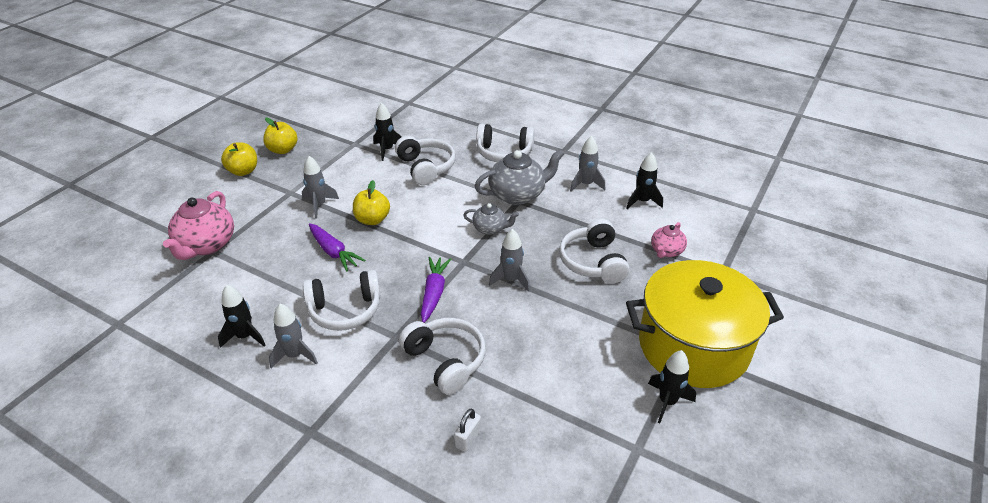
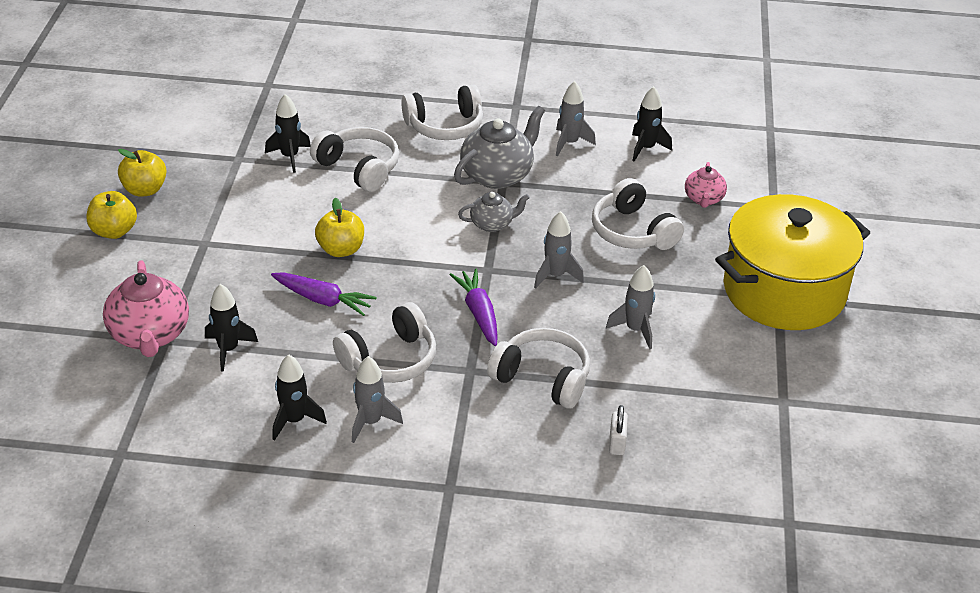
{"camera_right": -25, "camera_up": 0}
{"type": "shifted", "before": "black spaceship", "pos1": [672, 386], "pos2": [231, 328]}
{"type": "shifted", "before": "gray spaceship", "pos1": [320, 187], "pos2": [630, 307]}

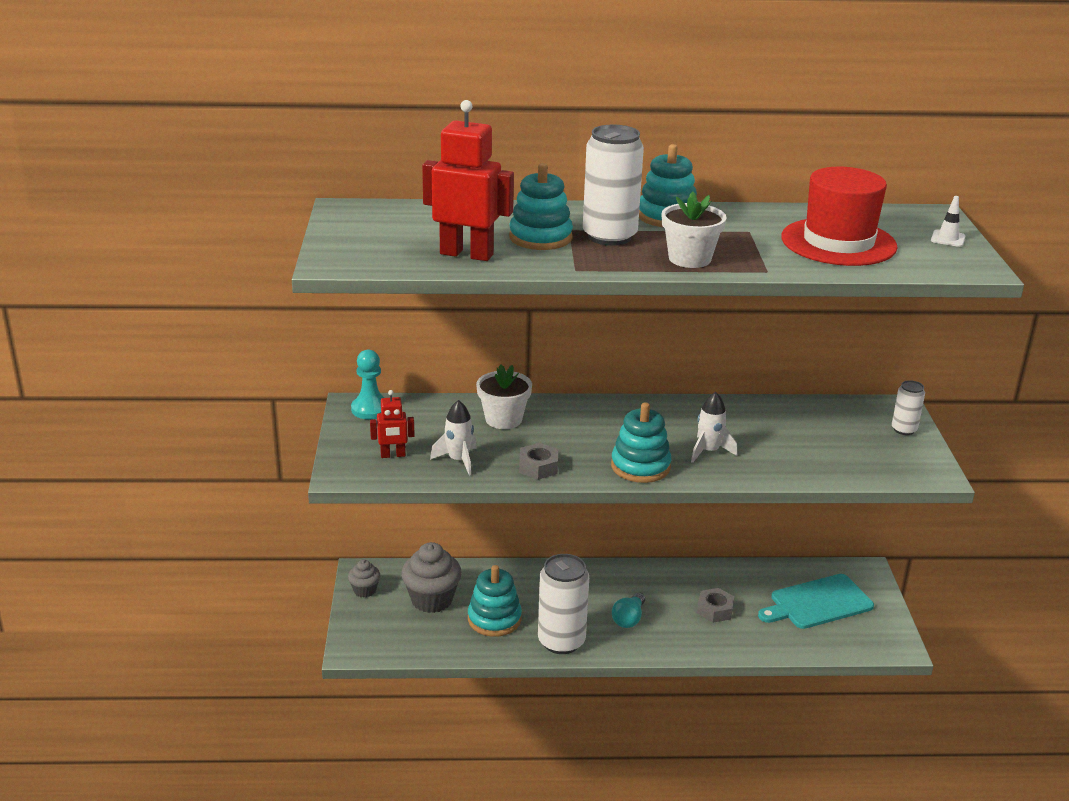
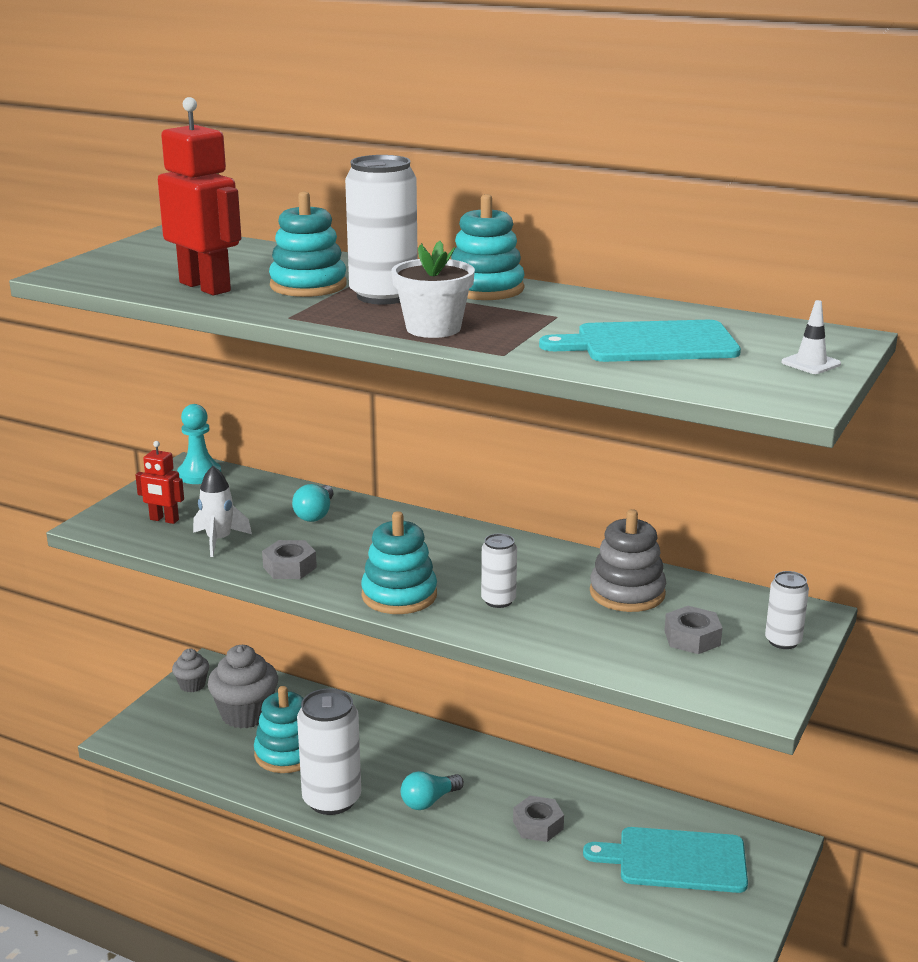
{"camera_right": 30, "camera_up": -5}
{"type": "swapped", "before": "pure white flower pot", "after": "aqua bulb", "pos1": [504, 397], "pos2": [313, 503]}
{"type": "swapped", "before": "pure white spaceship", "after": "pure white tin", "pos1": [714, 427], "pos2": [499, 571]}
{"type": "swapped", "before": "red top hat", "after": "aqua bread board", "pos1": [839, 216], "pos2": [640, 341]}
{"type": "new", "after": "gray ring stacker", "pos2": [628, 560]}
{"type": "new", "after": "gray hex nut", "pos2": [693, 630]}

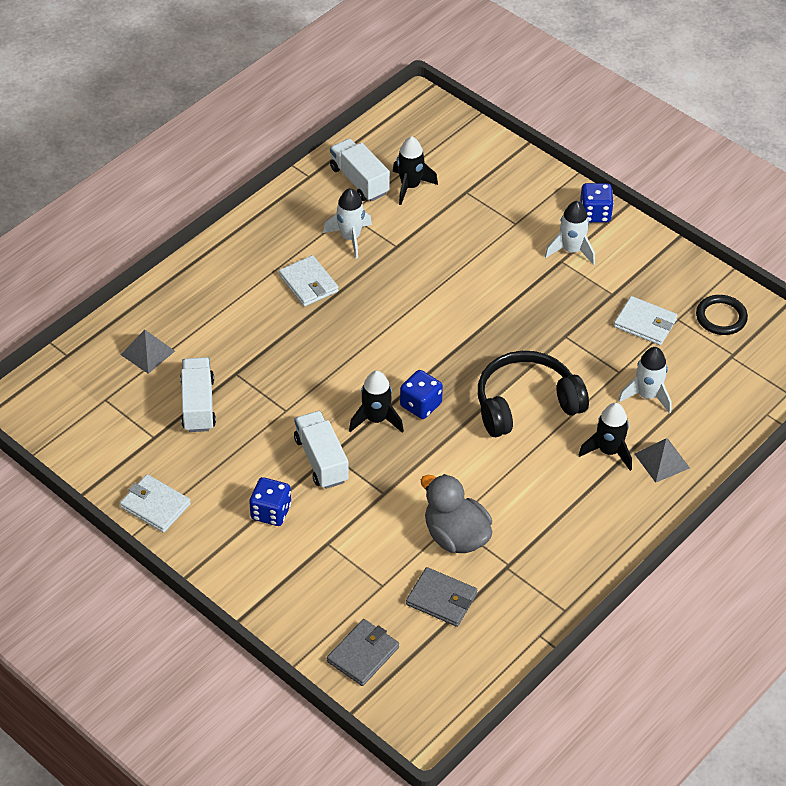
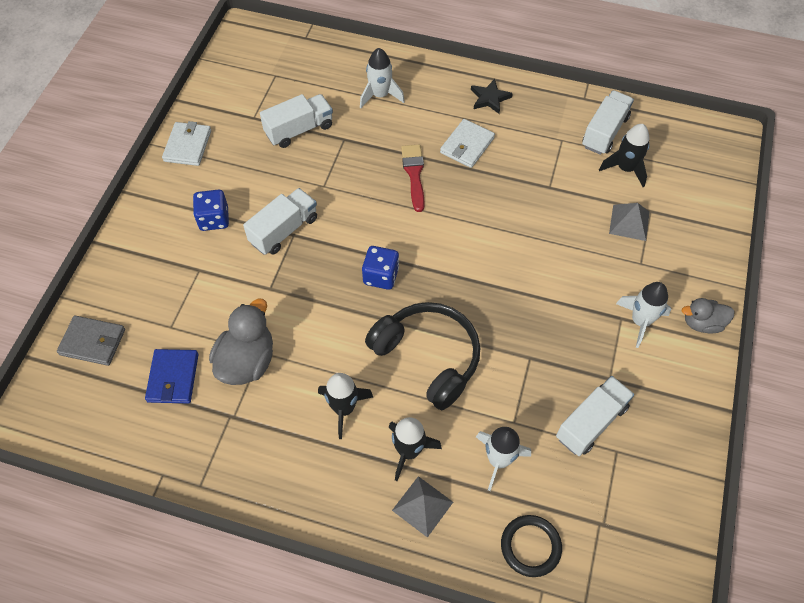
{"camera_right": 65, "camera_up": 10}
{"type": "repainted", "before": "gray card wallet", "after": "royal blue card wallet", "pos1": [441, 597], "pos2": [172, 376]}
{"type": "shifted", "before": "black spaceship", "pos1": [376, 402], "pos2": [345, 406]}
{"type": "shifted", "before": "pure white spaceship", "pos1": [347, 223], "pos2": [382, 78]}
{"type": "new", "after": "red brush", "pos2": [413, 178]}
{"type": "new", "after": "black five-pointed star", "pos2": [492, 96]}
{"type": "shifted", "before": "black ring", "pos1": [722, 315], "pos2": [531, 546]}
{"type": "swapped", "before": "pure white card wallet", "after": "pure white lorry", "pos1": [646, 320], "pos2": [595, 416]}
{"type": "shifted", "before": "gray pyramid shape", "pos1": [147, 352], "pos2": [629, 222]}
{"type": "swapped", "before": "royal blue die", "after": "gray duck", "pos1": [597, 203], "pos2": [708, 316]}

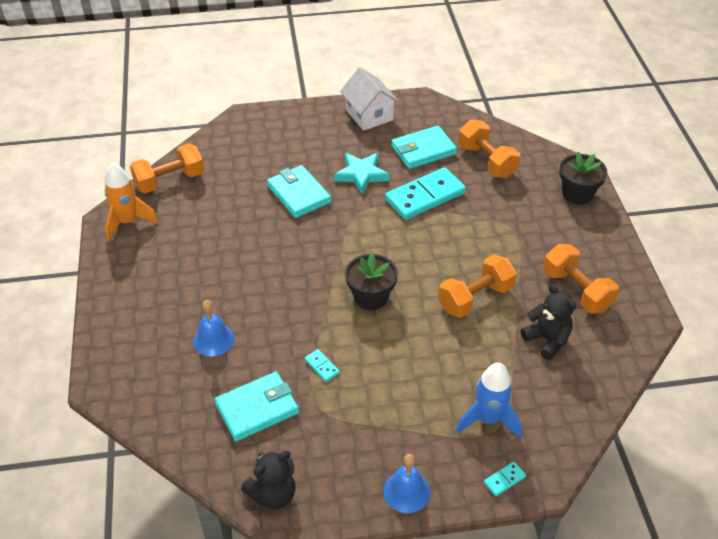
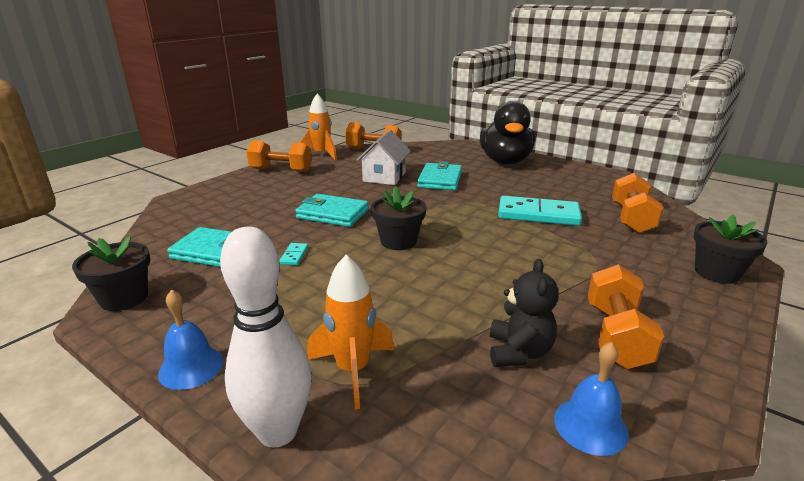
{"camera_right": 45, "camera_up": -20}
{"type": "swapped", "before": "black stuffed bear", "after": "black flower pot", "pos1": [268, 480], "pos2": [111, 273]}
{"type": "swapped", "before": "aqua domino piece", "after": "pure white tenpin", "pos1": [505, 479], "pos2": [266, 336]}
{"type": "shifted", "before": "orange free weight", "pos1": [477, 286], "pos2": [279, 156]}
{"type": "shifted", "before": "aqua card wallet", "pos1": [424, 147], "pos2": [332, 210]}
{"type": "repainted", "before": "royal blue spaceship", "after": "orange spaceship", "pos1": [489, 401], "pos2": [350, 332]}
{"type": "shifted", "before": "pure white toy house", "pos1": [369, 99], "pos2": [384, 157]}
{"type": "new", "after": "black duck", "pos2": [507, 132]}
{"type": "shifted", "before": "royal blue bell", "pos1": [213, 328], "pos2": [591, 399]}
{"type": "gone", "before": "aqua five-pointed star", "pos1": [361, 173]}

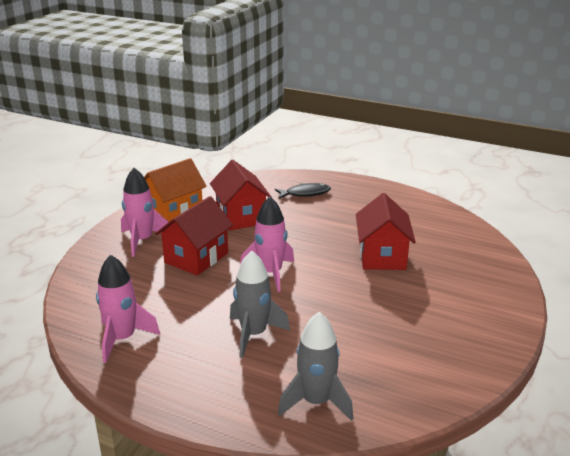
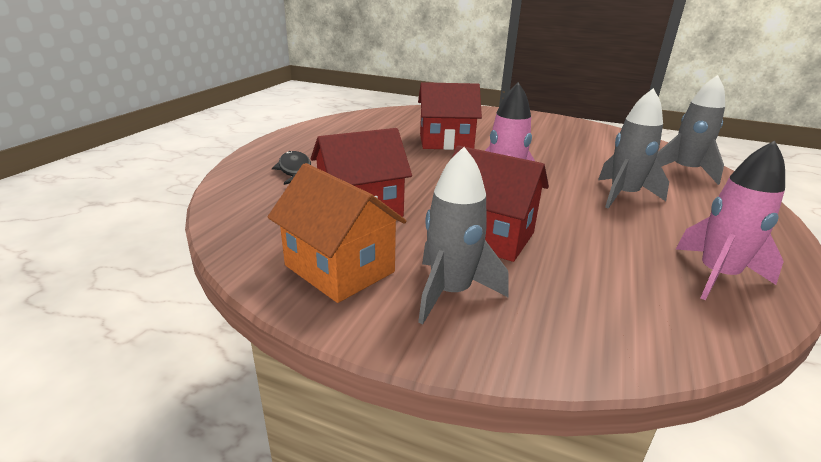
{"camera_right": -95, "camera_up": 0}
{"type": "repainted", "before": "rose-pink spaceship", "after": "gray spaceship", "pos1": [144, 212], "pos2": [463, 235]}

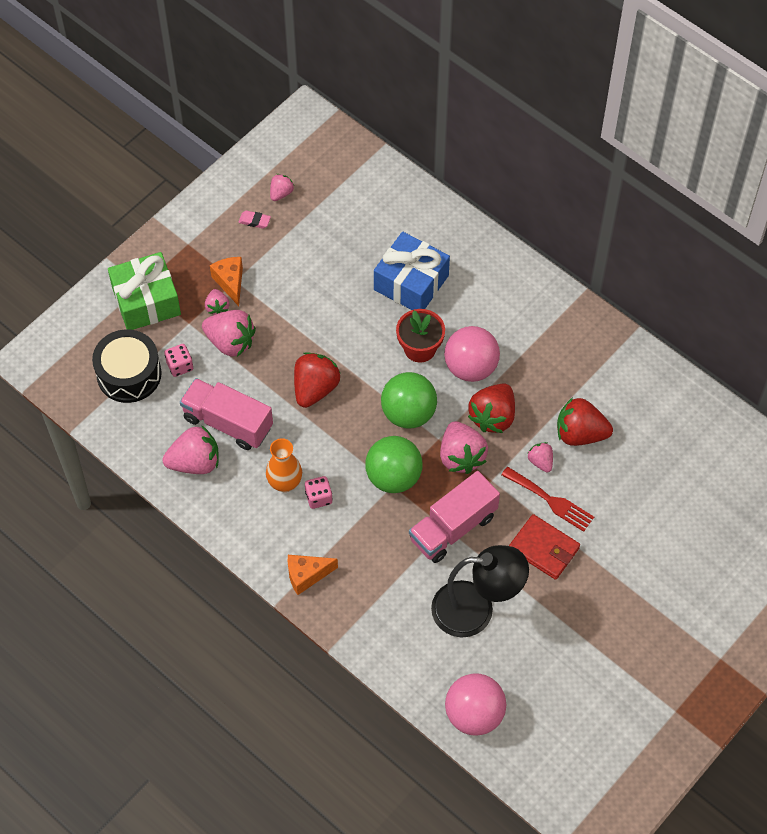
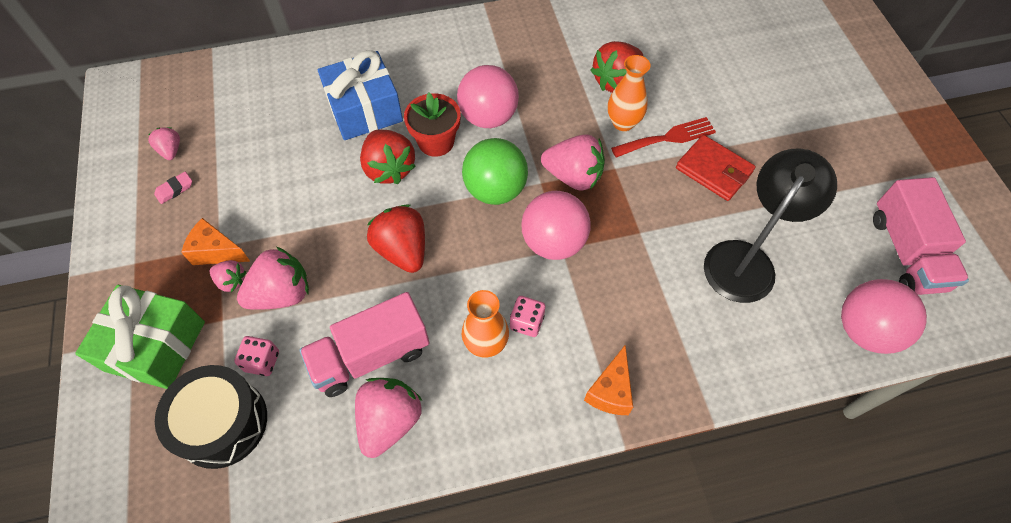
{"camera_right": -55, "camera_up": 0}
{"type": "shifted", "before": "red toy strawberry", "pos1": [491, 408], "pos2": [388, 156]}
{"type": "repainted", "before": "leaf-green ball", "after": "rose-pink ball", "pos1": [394, 464], "pos2": [556, 225]}
{"type": "swapped", "before": "rose-pink toy strawberry", "after": "orange flower vase", "pos1": [540, 457], "pos2": [629, 93]}
{"type": "rotated", "before": "red card wallet", "pos1": [544, 547], "pos2": [716, 168], "turn": 60}
{"type": "shifted", "before": "rose-pink lorry", "pos1": [454, 517], "pos2": [921, 236]}

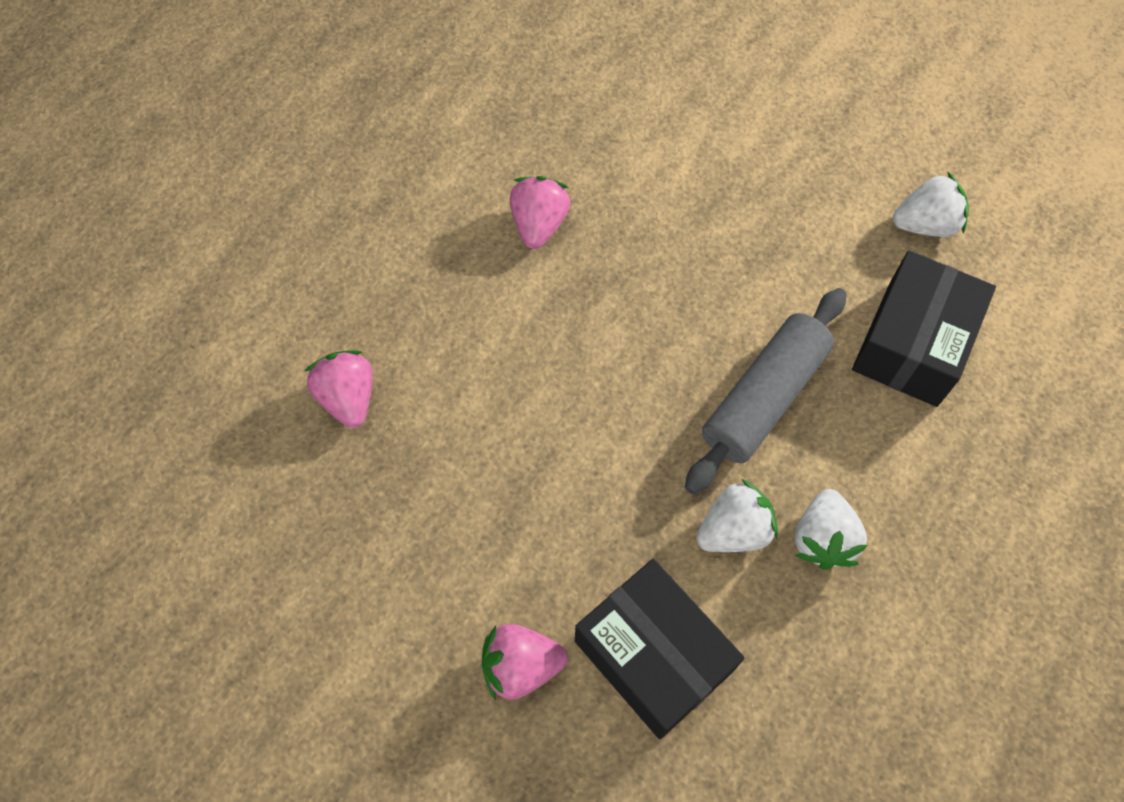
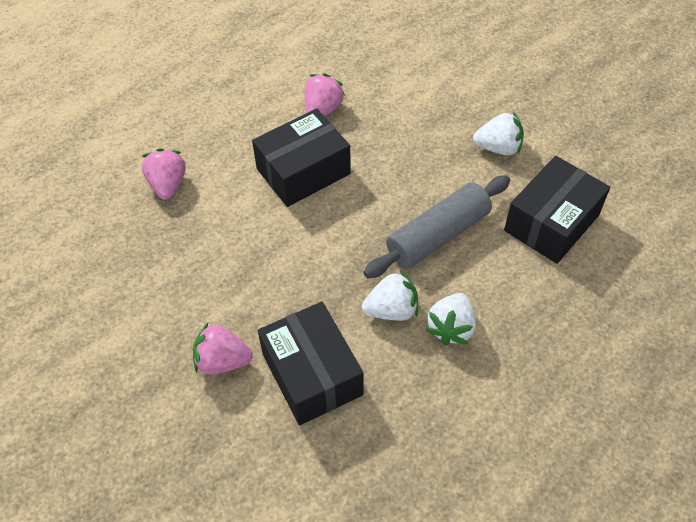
{"camera_right": 15, "camera_up": -10}
{"type": "new", "after": "black package", "pos2": [301, 158]}
{"type": "shifted", "before": "pure white toy strawberry", "pos1": [931, 204], "pos2": [498, 133]}

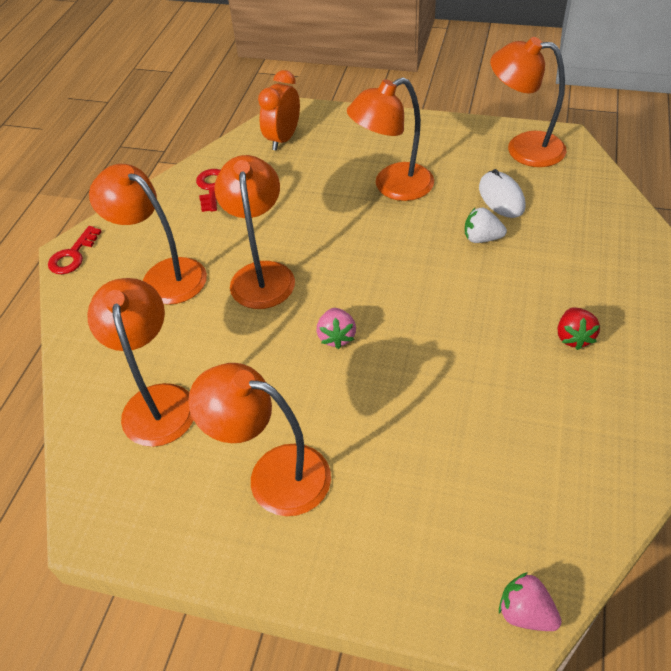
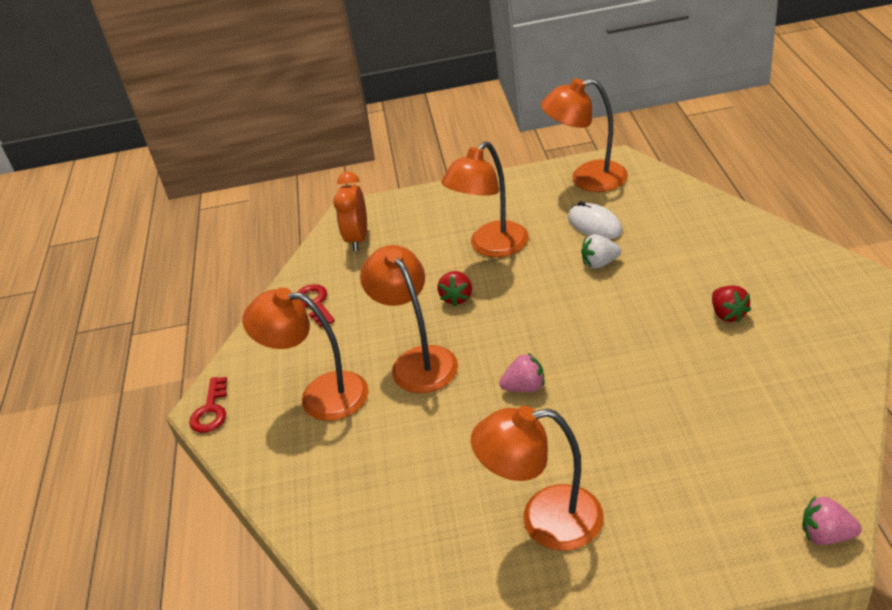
{"camera_right": -20, "camera_up": -10}
{"type": "new", "after": "red toy strawberry", "pos2": [454, 288]}
{"type": "rotated", "before": "rose-pink toy strawberry", "pos1": [336, 328], "pos2": [522, 372], "turn": -75}
{"type": "gone", "before": "orange lamp", "pos1": [140, 362]}

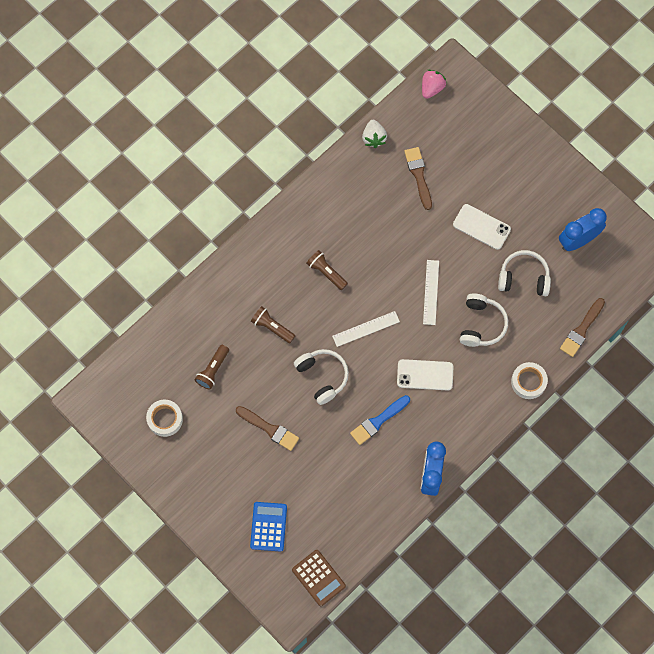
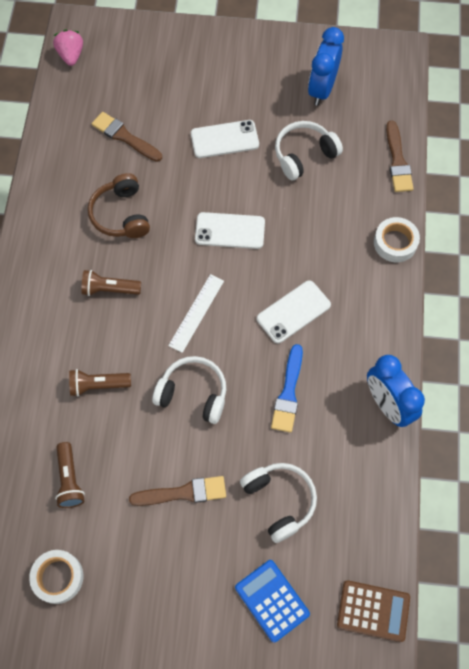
{"camera_right": -40, "camera_up": -5}
{"type": "new", "after": "russet headphones", "pos2": [119, 205]}
{"type": "swapped", "before": "pure white measuring stick", "after": "pure white smartphone", "pos1": [431, 292], "pos2": [230, 230]}
{"type": "shifted", "before": "pure white headphones", "pos1": [484, 320], "pos2": [278, 503]}
{"type": "gone", "before": "pure white toy strawberry", "pos1": [374, 134]}

